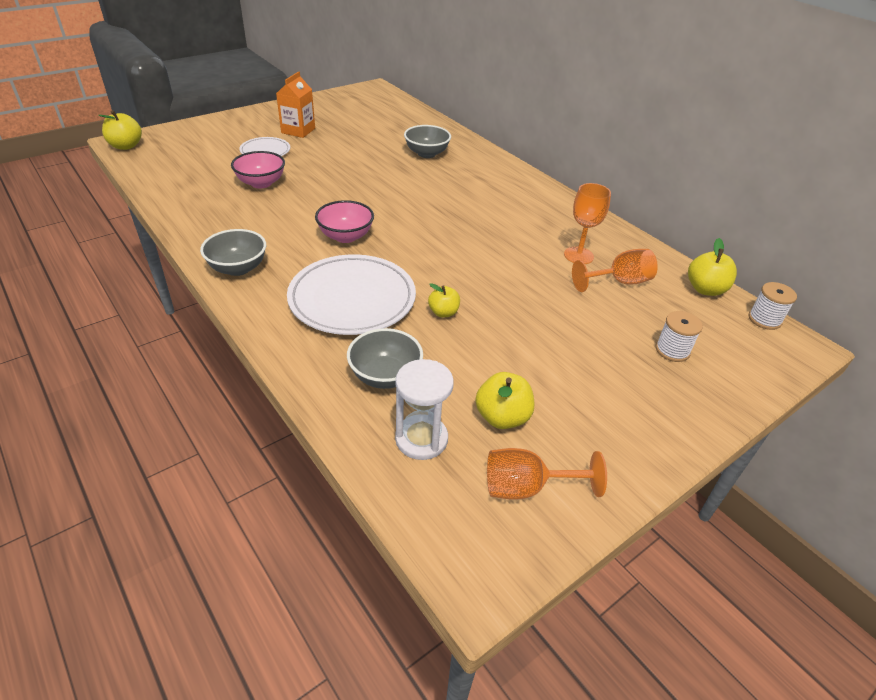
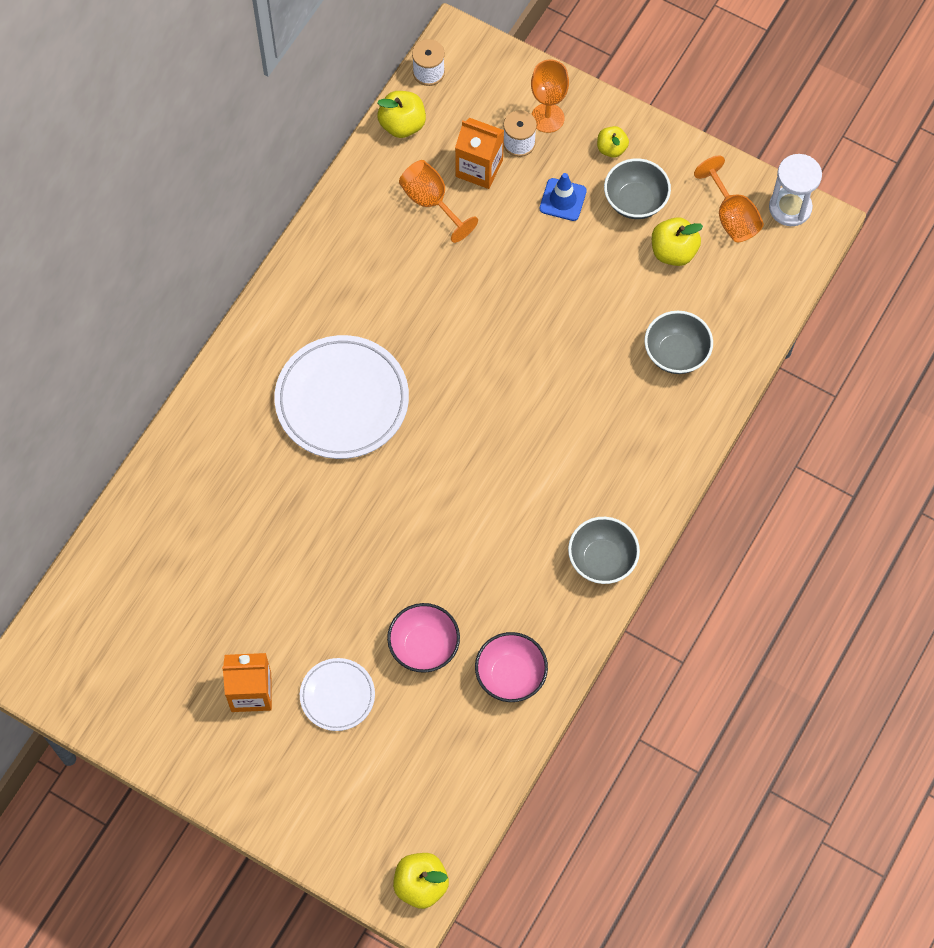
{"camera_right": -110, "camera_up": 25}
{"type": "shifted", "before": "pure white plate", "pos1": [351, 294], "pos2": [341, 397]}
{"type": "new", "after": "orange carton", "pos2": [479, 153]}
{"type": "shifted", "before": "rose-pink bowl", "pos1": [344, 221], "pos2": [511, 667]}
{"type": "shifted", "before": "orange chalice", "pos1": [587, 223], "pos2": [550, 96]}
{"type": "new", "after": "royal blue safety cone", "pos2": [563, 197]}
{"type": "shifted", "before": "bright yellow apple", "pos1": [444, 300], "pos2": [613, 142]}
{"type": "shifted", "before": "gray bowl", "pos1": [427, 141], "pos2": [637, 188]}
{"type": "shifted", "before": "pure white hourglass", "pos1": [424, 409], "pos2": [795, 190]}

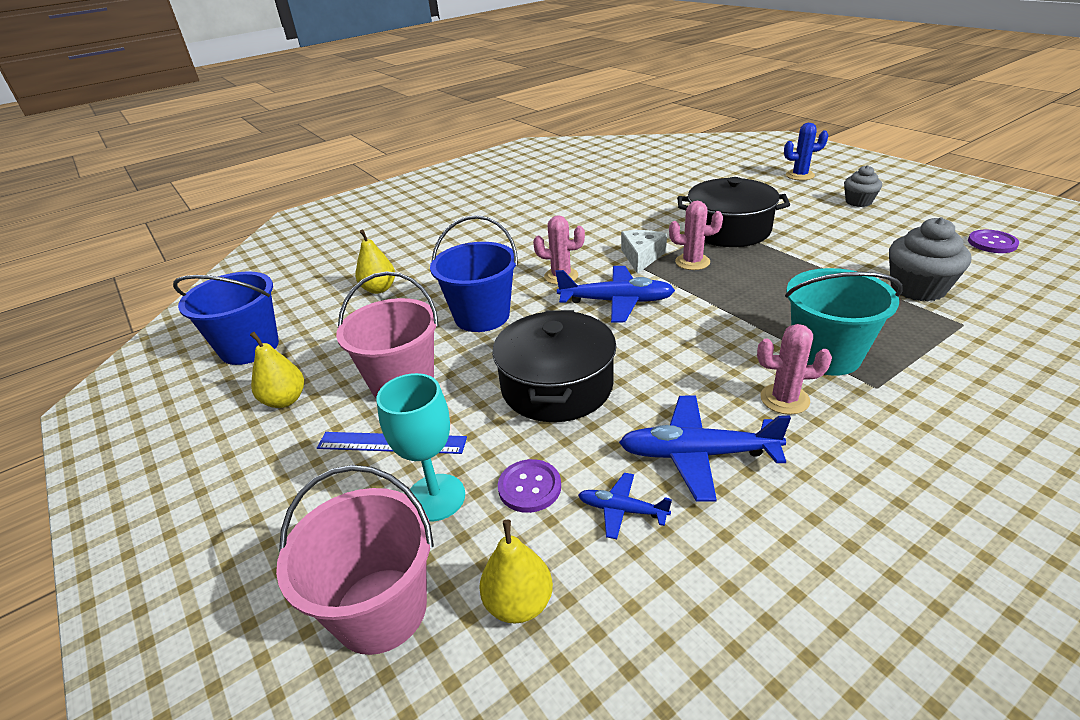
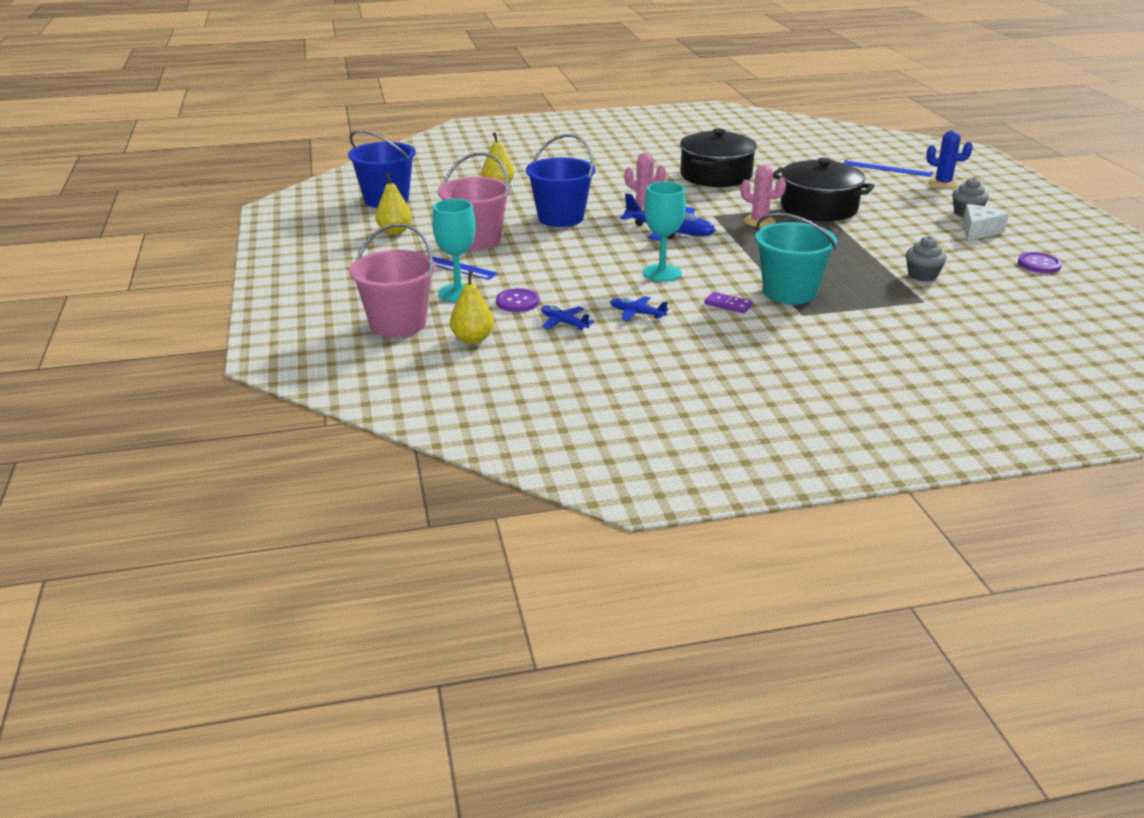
{"camera_right": 20, "camera_up": -5}
{"type": "scaled", "before": "royal blue toy plane", "pos1": [705, 448], "pos2": [639, 308], "scale": 0.54}
{"type": "new", "after": "aqua chalice", "pos2": [664, 232]}
{"type": "shifted", "before": "black stockpot", "pos1": [554, 366], "pos2": [718, 157]}
{"type": "swapped", "before": "rose-pink saguaro cactus", "after": "royal purple domino piece", "pos1": [794, 369], "pos2": [728, 302]}
{"type": "new", "after": "royal blue measuring stick", "pos2": [888, 168]}
{"type": "scaled", "before": "gray fairy cake", "pos1": [930, 259], "pos2": [926, 259], "scale": 0.62}
{"type": "shifted", "before": "pure white cheese wedge", "pos1": [644, 252], "pos2": [986, 222]}

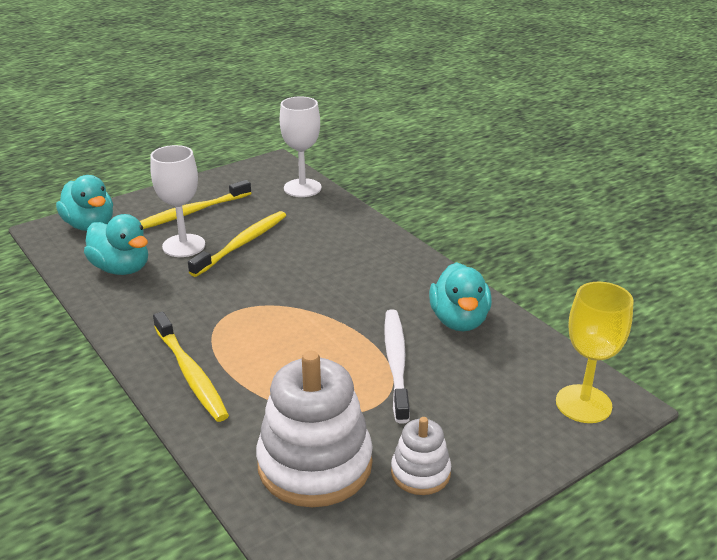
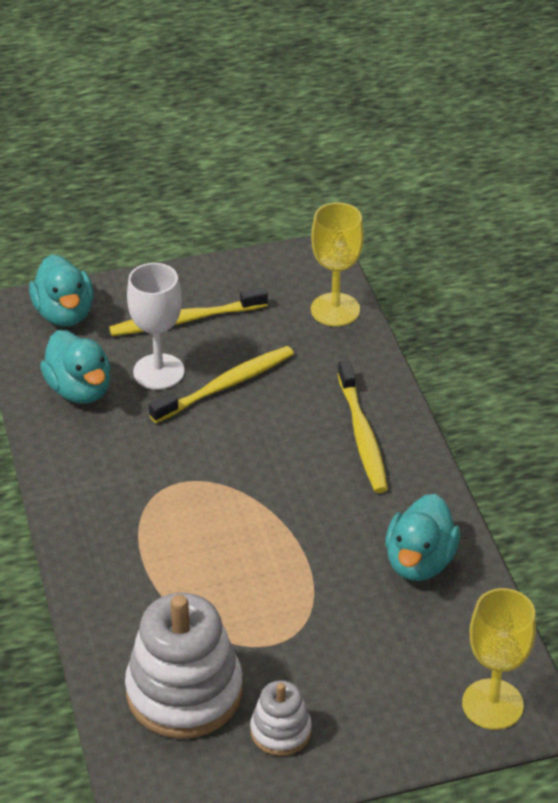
{"camera_right": 20, "camera_up": 10}
{"type": "repainted", "before": "pure white chalice", "after": "bright yellow chalice", "pos1": [301, 146], "pos2": [337, 264]}
{"type": "shifted", "before": "bright yellow dental brush", "pos1": [191, 367], "pos2": [363, 426]}
{"type": "gone", "before": "pure white dental brush", "pos1": [397, 367]}

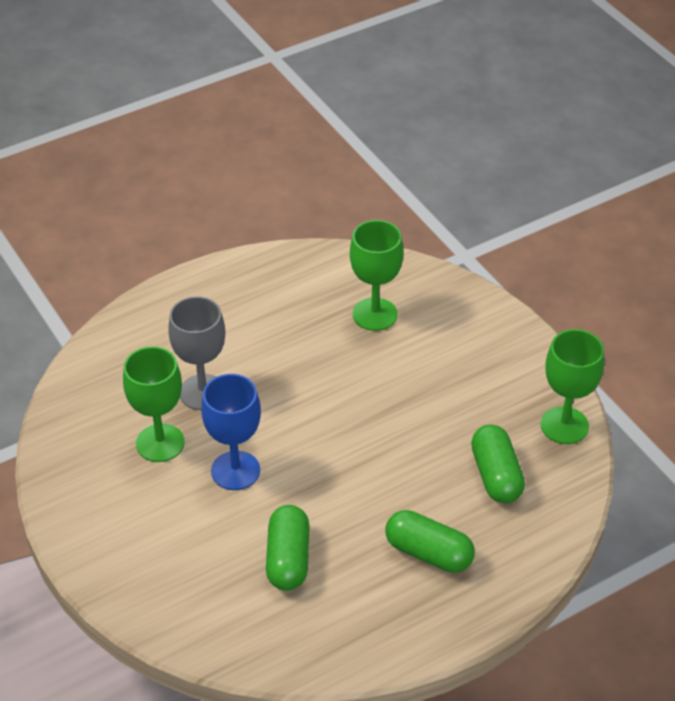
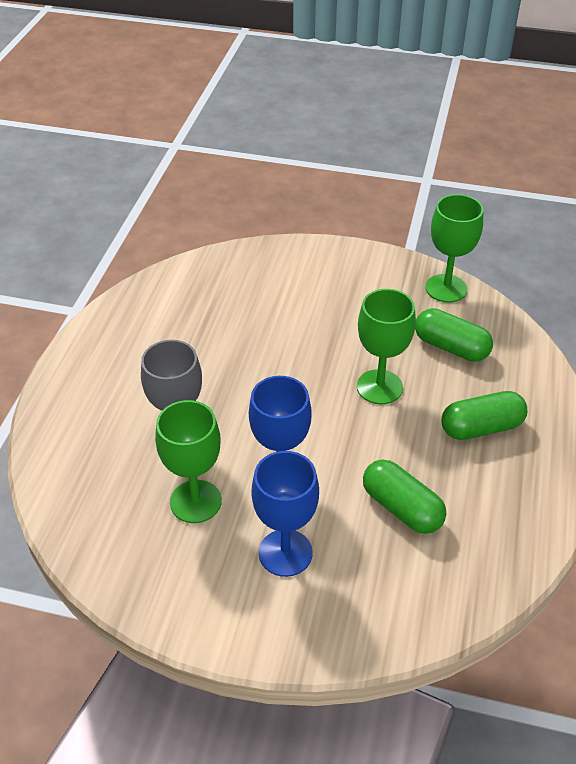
{"camera_right": -45, "camera_up": 0}
{"type": "new", "after": "royal blue chalice", "pos2": [285, 514]}
{"type": "shifted", "before": "leaf-green chalice", "pos1": [377, 275], "pos2": [386, 346]}

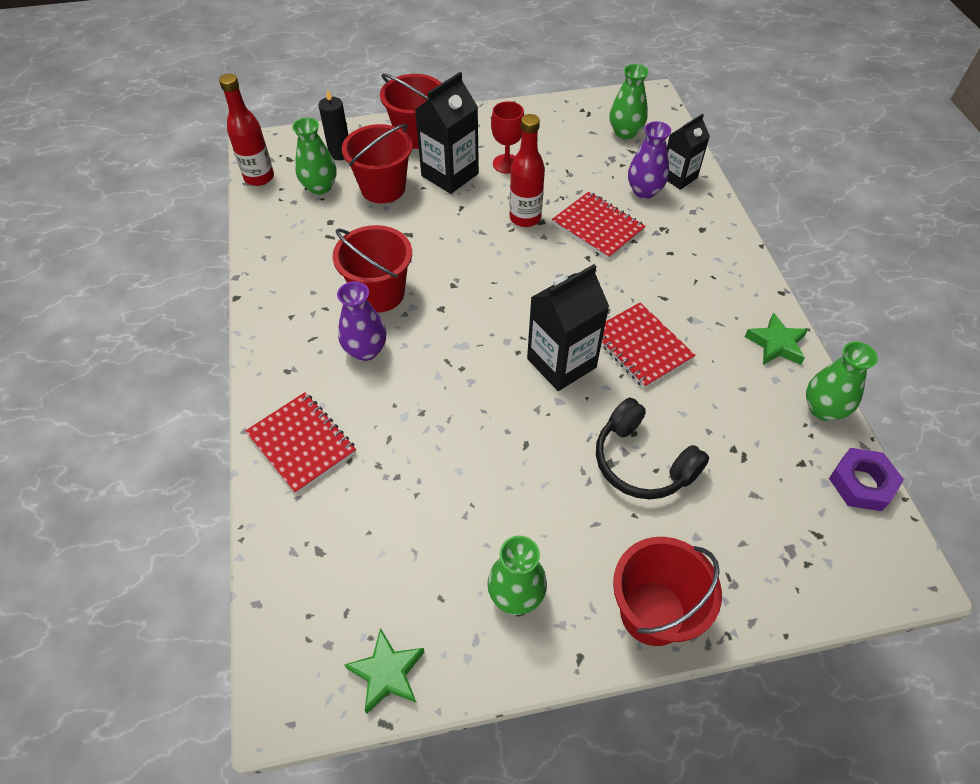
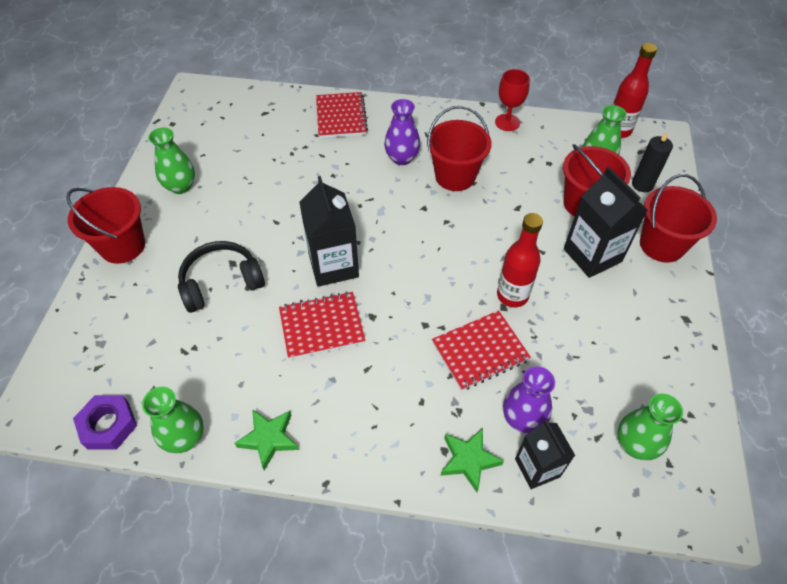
{"camera_right": 110, "camera_up": 0}
{"type": "rotated", "before": "red exercise book", "pos1": [300, 443], "pos2": [342, 115], "turn": -75}
{"type": "shifted", "before": "leaf-green five-pointed star", "pos1": [384, 671], "pos2": [472, 460]}
{"type": "shifted", "before": "red chalice", "pos1": [507, 137], "pos2": [512, 100]}

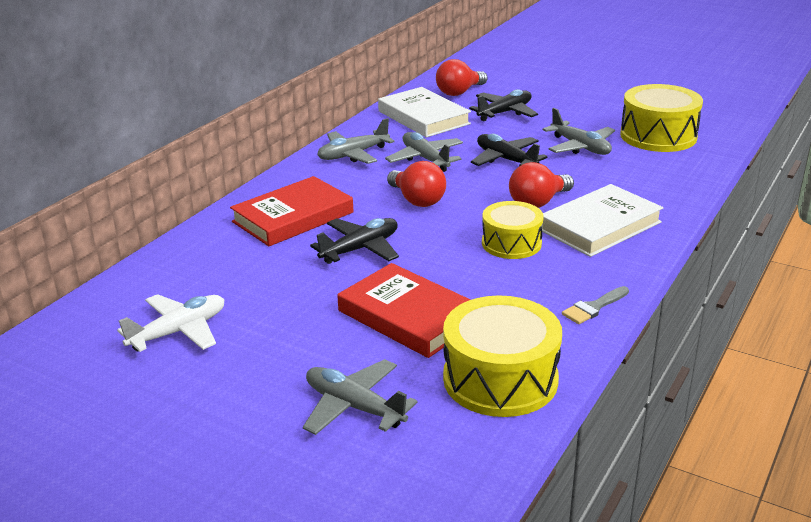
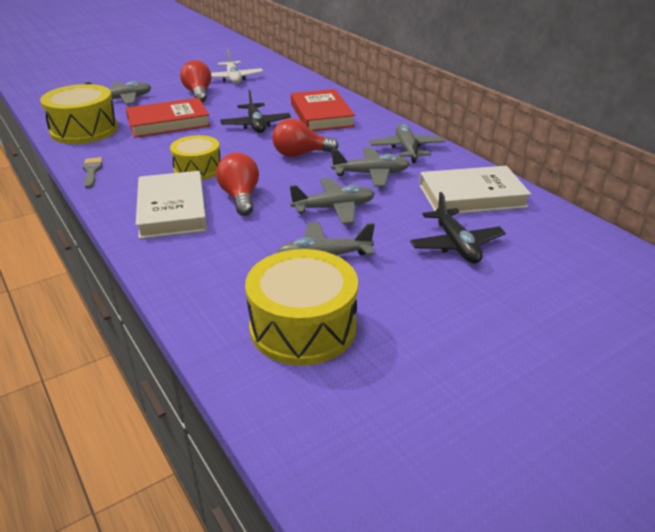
{"camera_right": 115, "camera_up": 5}
{"type": "shifted", "before": "red bulb", "pos1": [462, 77], "pos2": [195, 81]}
{"type": "repainted", "before": "black toy plane", "after": "gray toy plane", "pos1": [509, 150], "pos2": [332, 201]}

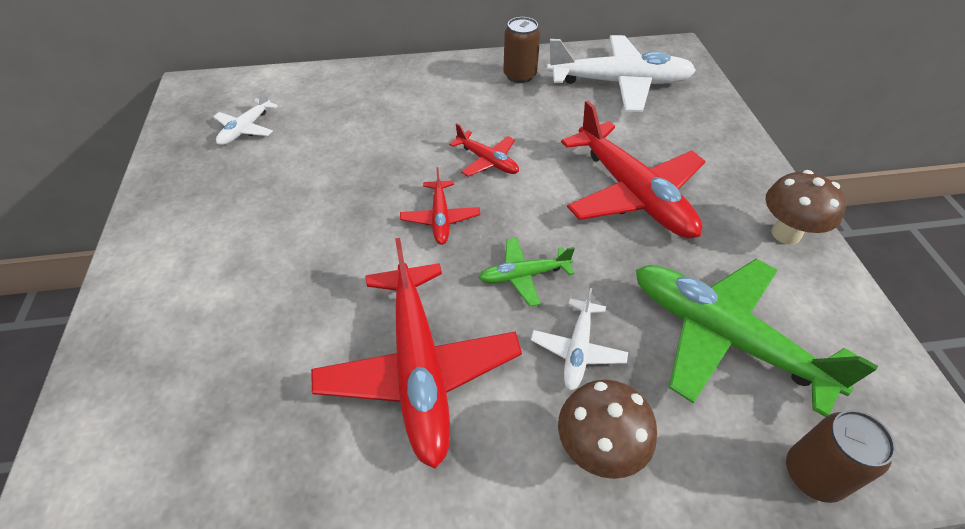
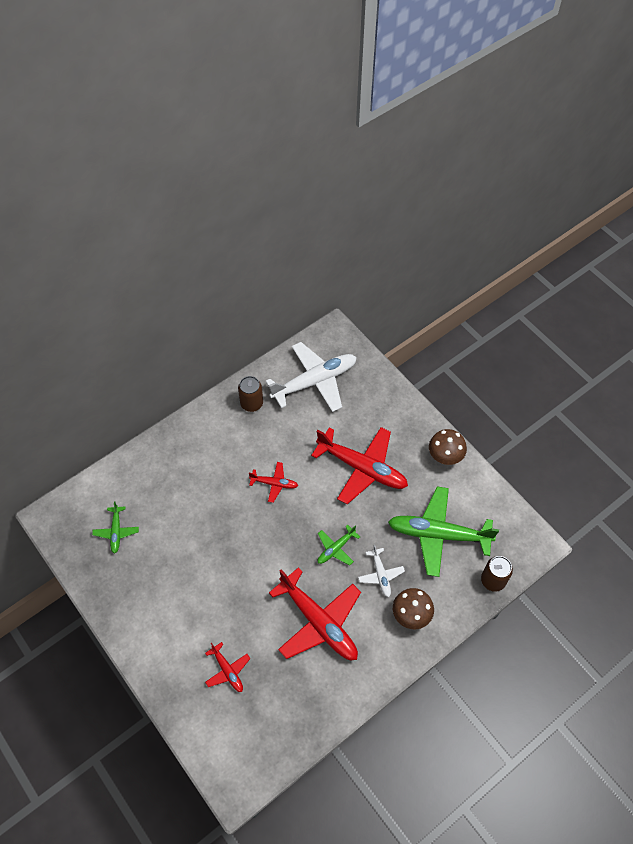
{"camera_right": -30, "camera_up": 10}
{"type": "repainted", "before": "pure white toy plane", "after": "leaf-green toy plane", "pos1": [245, 116], "pos2": [115, 527]}
{"type": "shifted", "before": "red toy plane", "pos1": [440, 206], "pos2": [227, 667]}

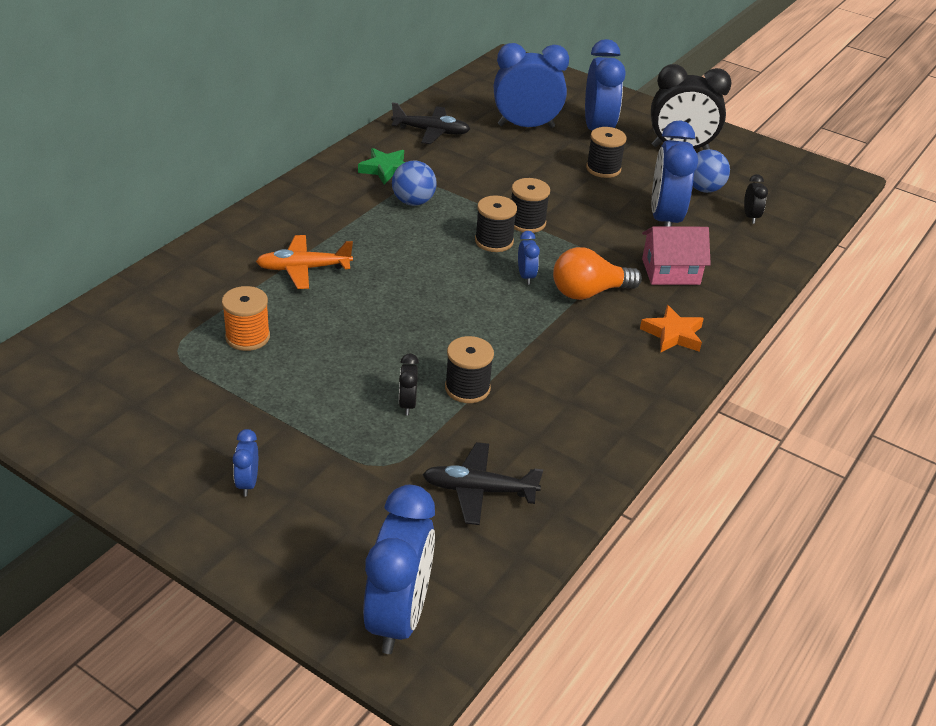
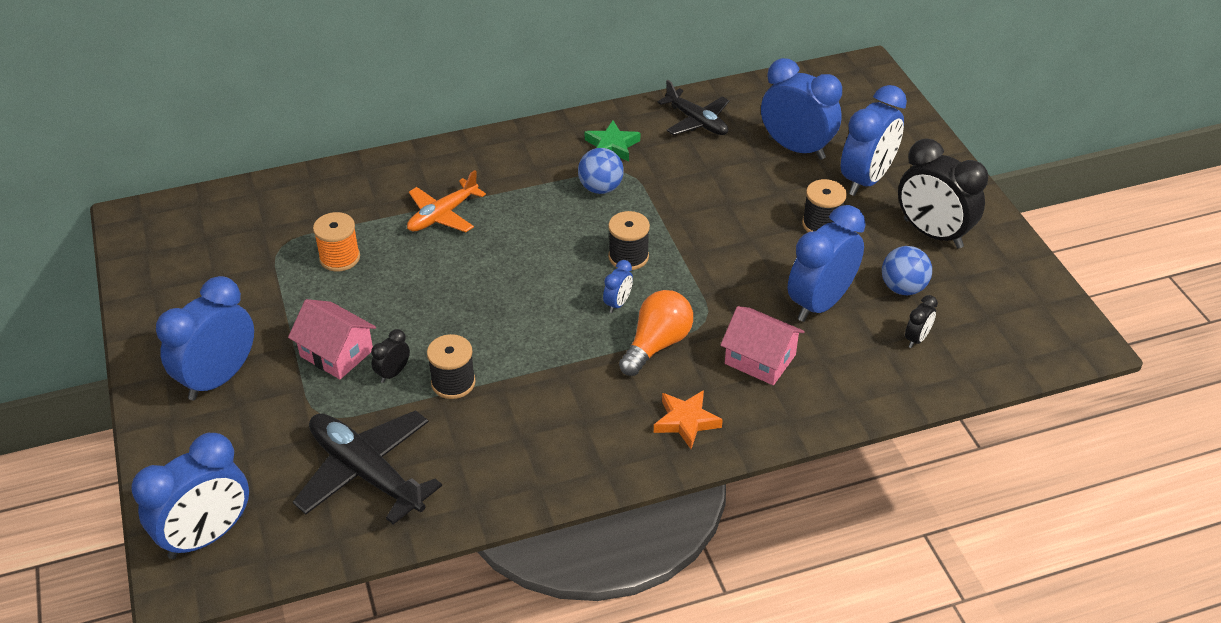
{"camera_right": 40, "camera_up": 5}
{"type": "scaled", "before": "royal blue clock", "pos1": [245, 462], "pos2": [205, 338], "scale": 2.25}
{"type": "new", "after": "rose-pink toy house", "pos2": [332, 339]}
{"type": "scaled", "before": "black toy plane", "pos1": [482, 483], "pos2": [367, 467], "scale": 1.53}
{"type": "rotated", "before": "orange toy plane", "pos1": [304, 262], "pos2": [446, 201], "turn": -75}
{"type": "rotated", "before": "orange bulb", "pos1": [597, 273], "pos2": [656, 333], "turn": 105}
{"type": "gone", "before": "black reel of thread", "pos1": [530, 205]}

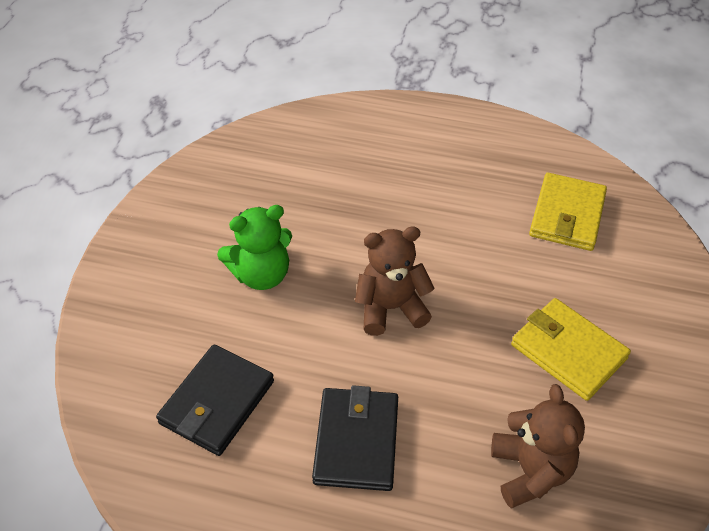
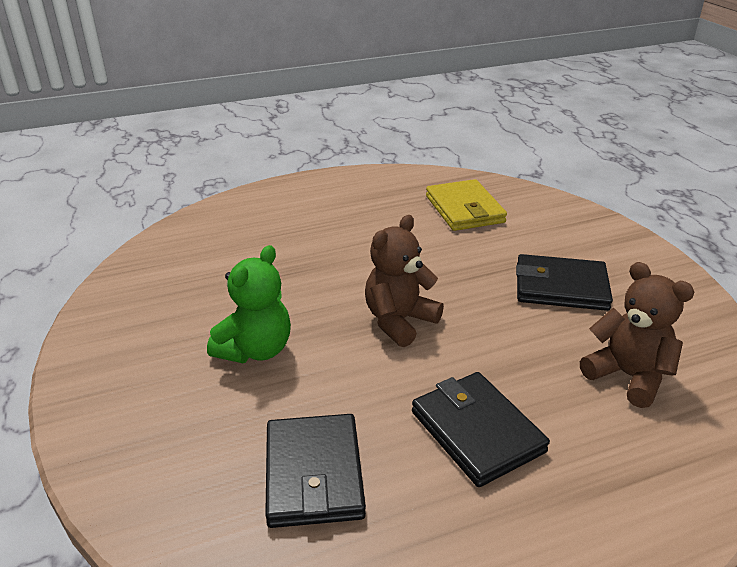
{"camera_right": -35, "camera_up": -15}
{"type": "repainted", "before": "bright yellow card wallet", "after": "black card wallet", "pos1": [571, 349], "pos2": [564, 282]}

